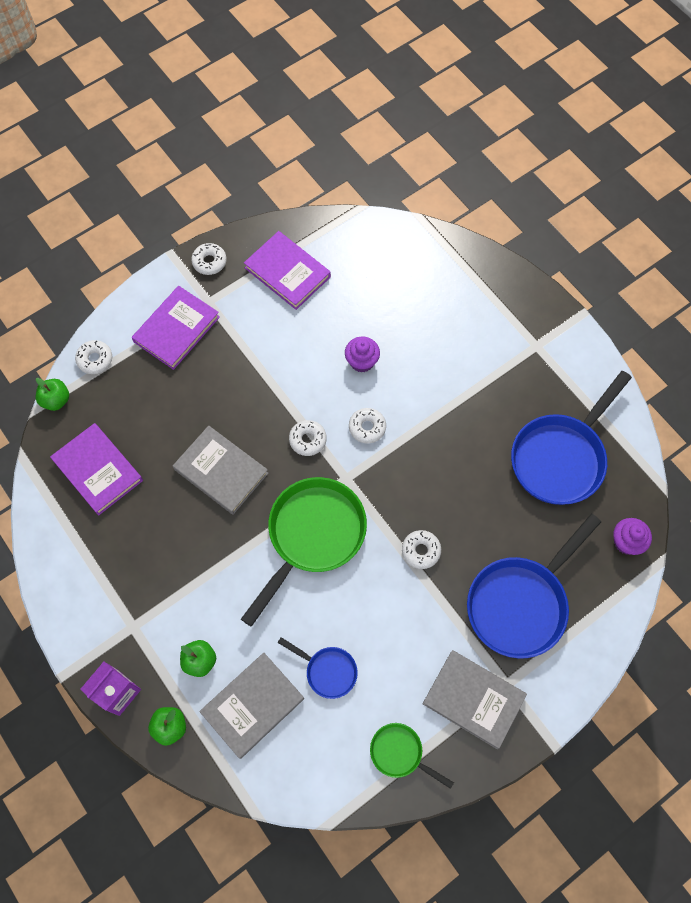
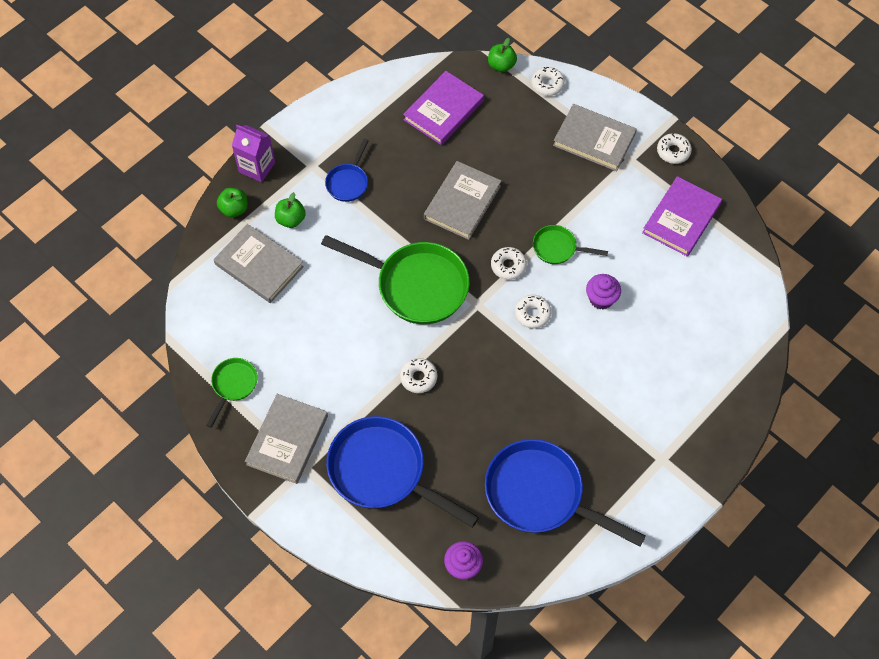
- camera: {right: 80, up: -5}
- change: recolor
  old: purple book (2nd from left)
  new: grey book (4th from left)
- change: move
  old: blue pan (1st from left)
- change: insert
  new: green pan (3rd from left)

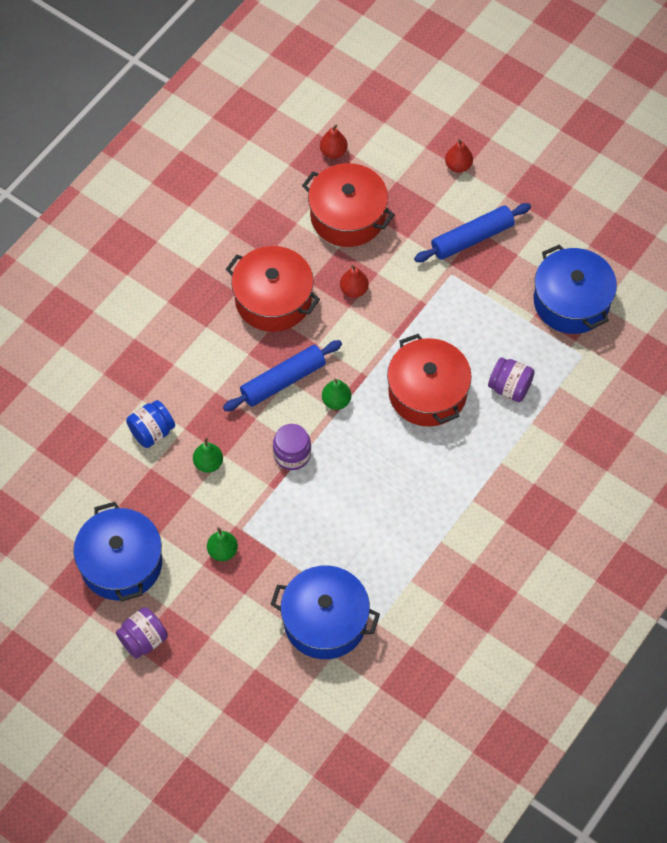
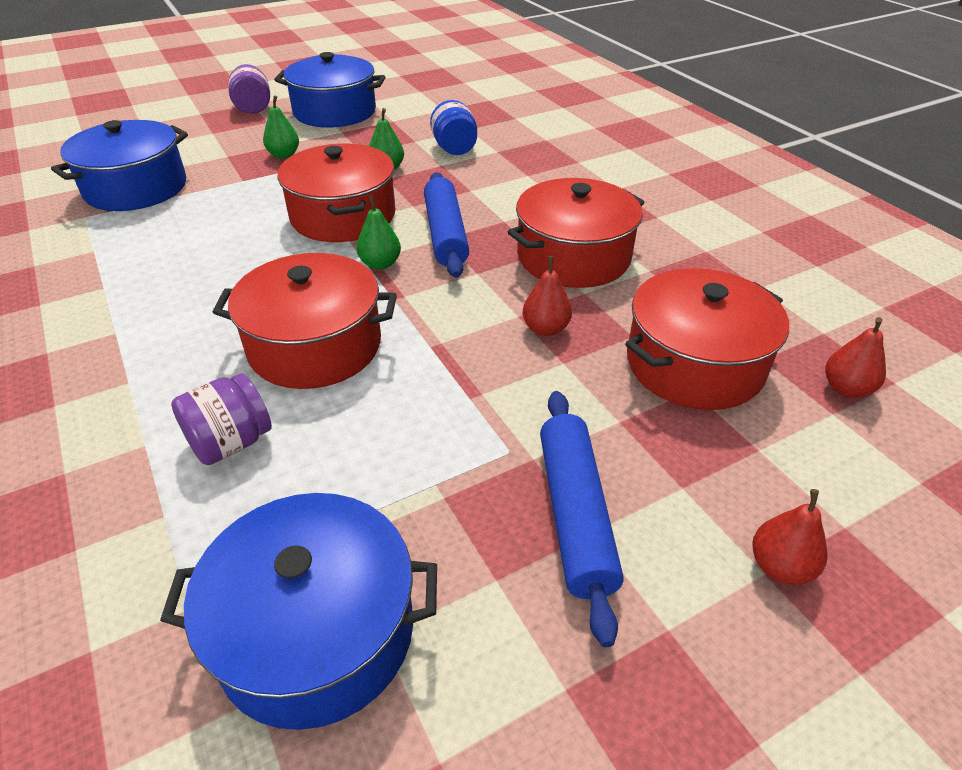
- camera: {right: 115, up: -20}
- change: replace
  old: purple jar (2nd from left)
  new: red pot (2nd from left)

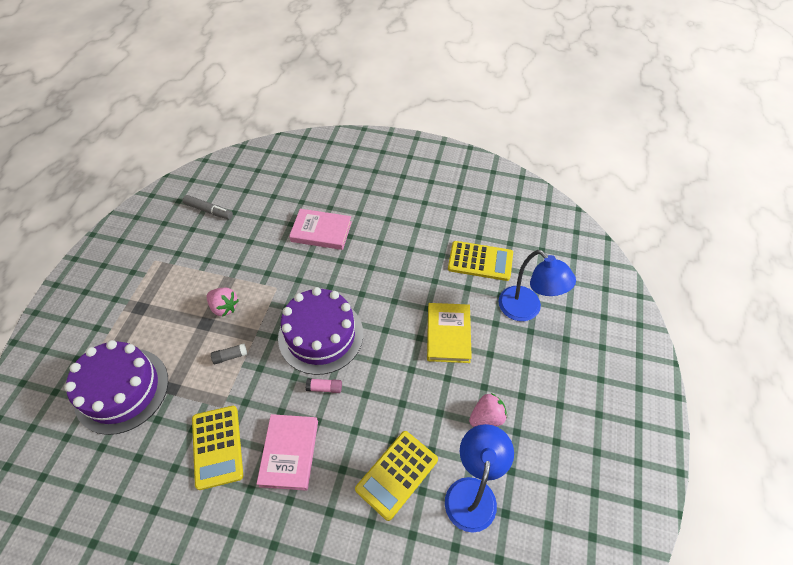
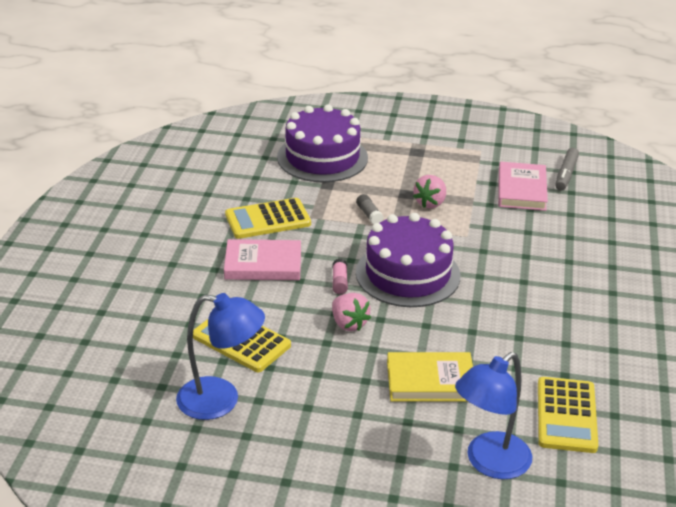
- camera: {right: 85, up: -20}
- change: move
  old: pink book (2nd from left)
- change: move
  old: pink strawberry (2nd from left in the first image)
  new: pink strawberry (1st from left)

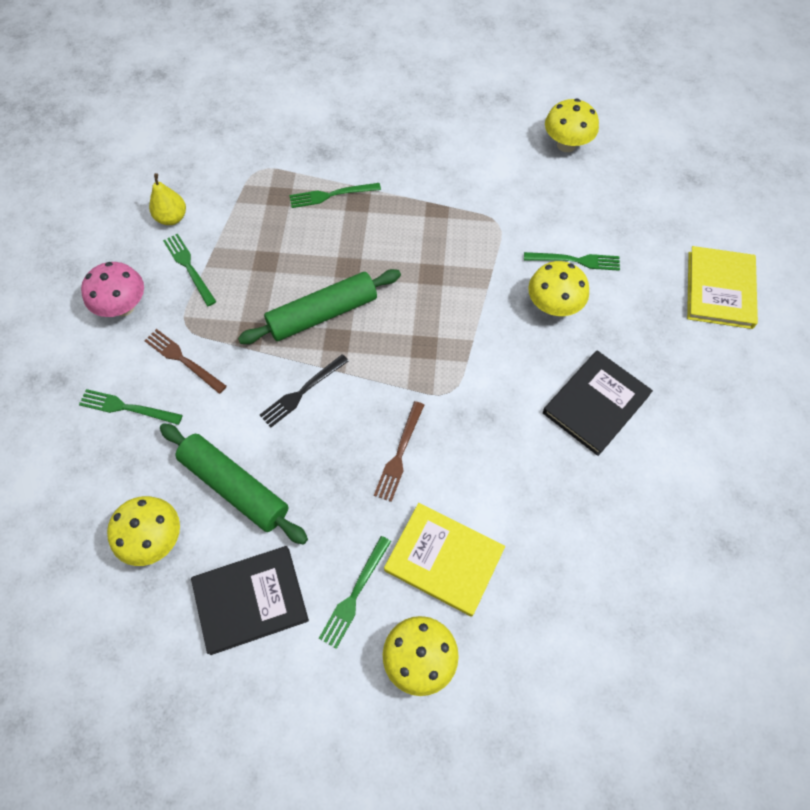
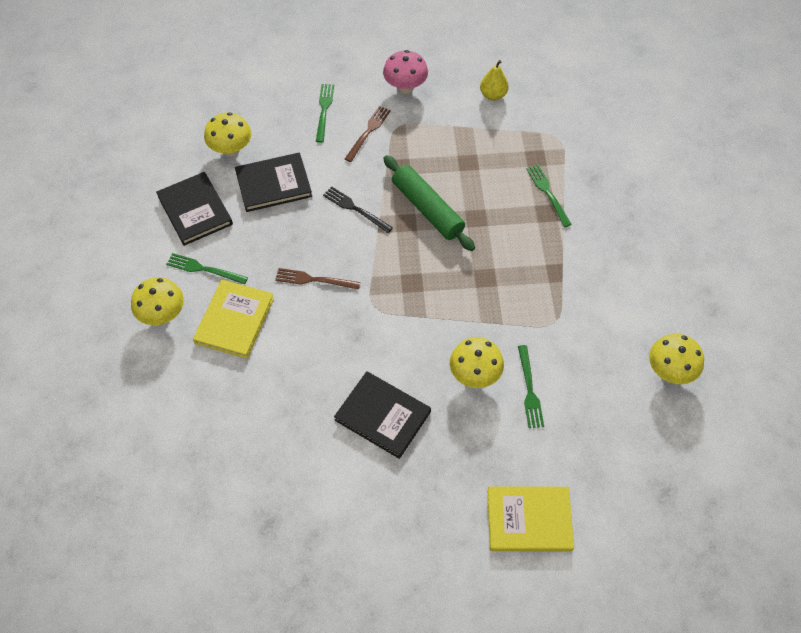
- camera: {right: 80, up: -5}
- change: replace
  old: green rolling pin (1st from left)
  new: black book (2nd from left)
- change: delete
  old: green fork (2nd from left)

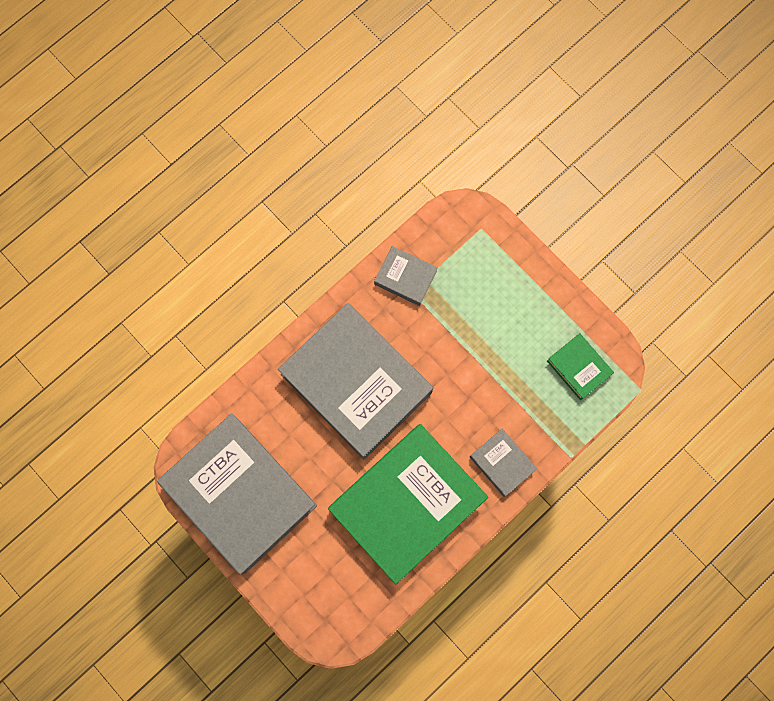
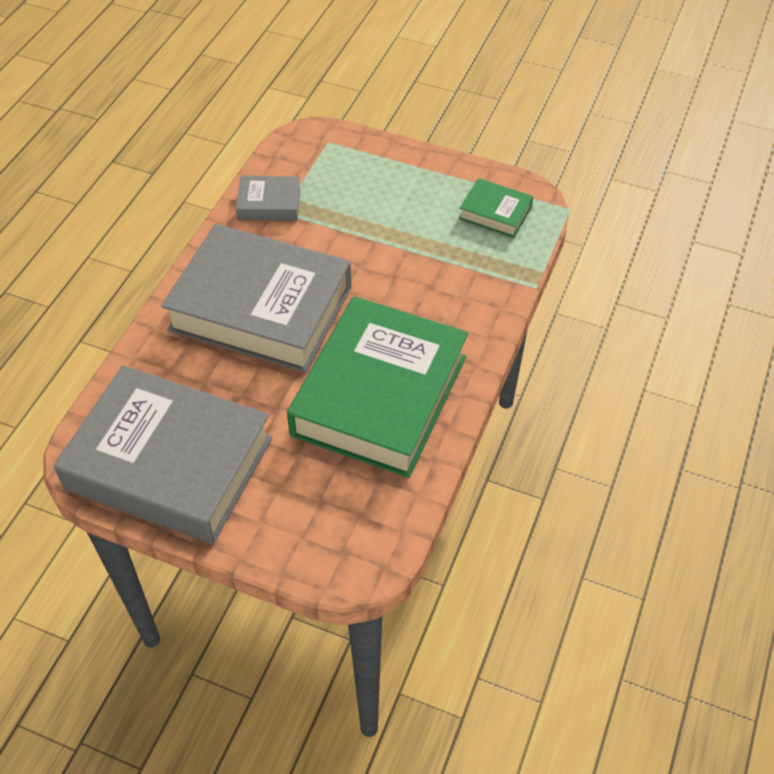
- camera: {right: -25, up: -25}
- change: delete
  old: grey book (4th from left)

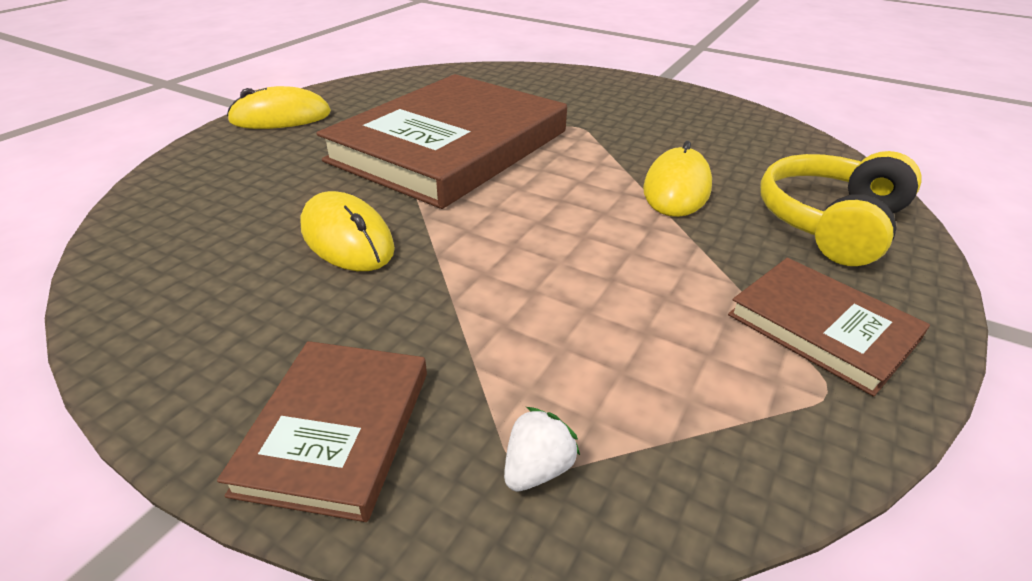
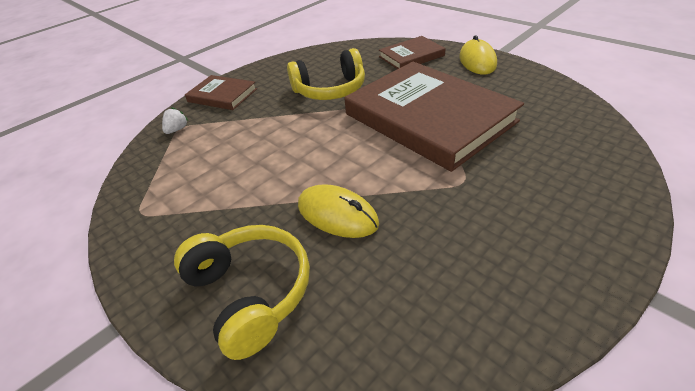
- camera: {right: 110, up: 5}
- change: replace
  old: yellow mouse (2nd from left)
  new: yellow headphones (2nd from left)
- change: rotate
  old: white strawberry
  degrees: -120
- change: move
  old: brown book (3rd from left in the first image)
  new: brown book (2nd from left)

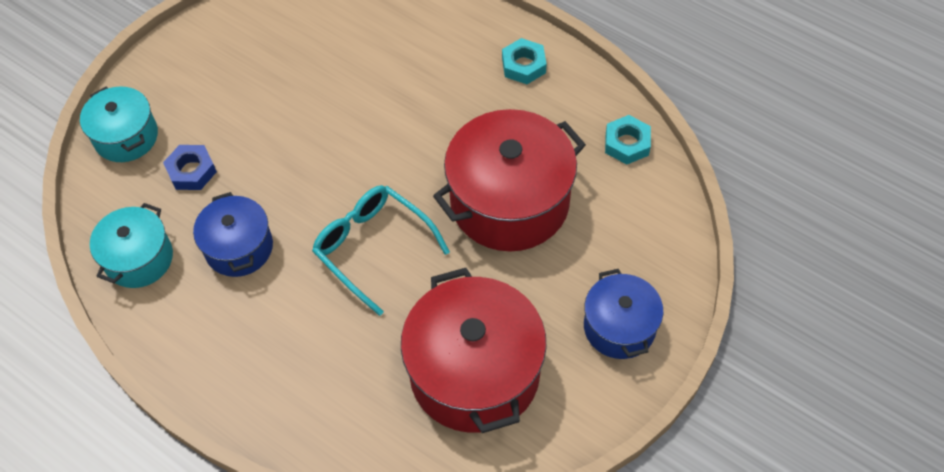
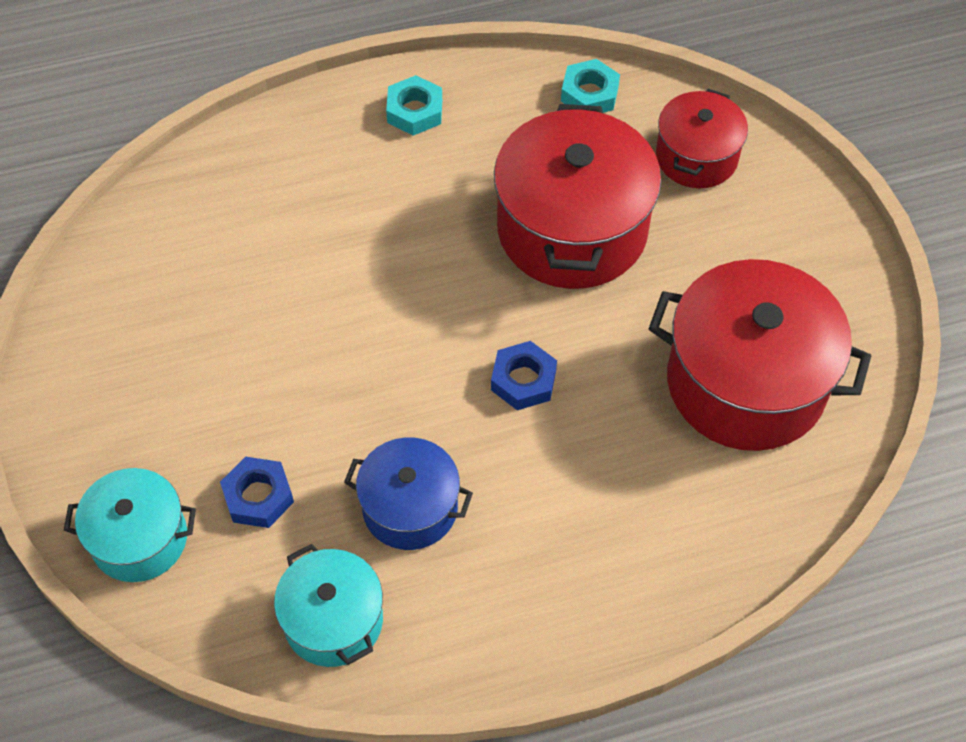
- camera: {right: -55, up: 0}
- change: replace
  old: turquoise glasses
  new: blue nut (2nd from left)
- change: delete
  old: blue pot (2nd from left)
- change: insert
  new: red pot (2nd from left)

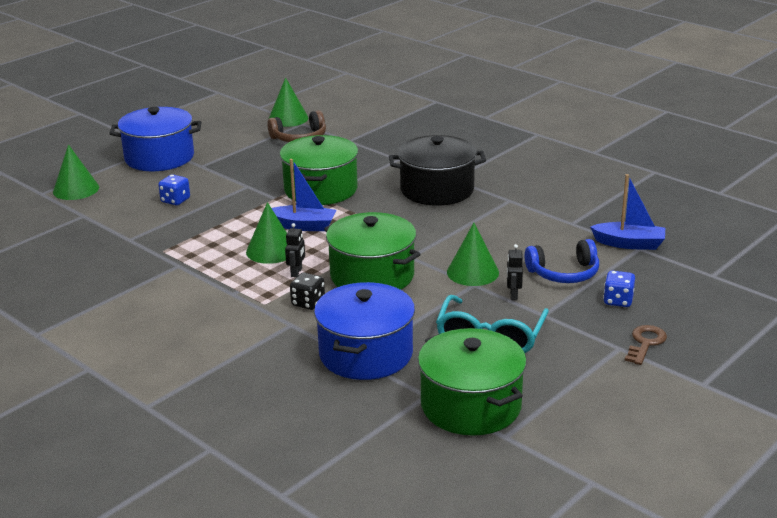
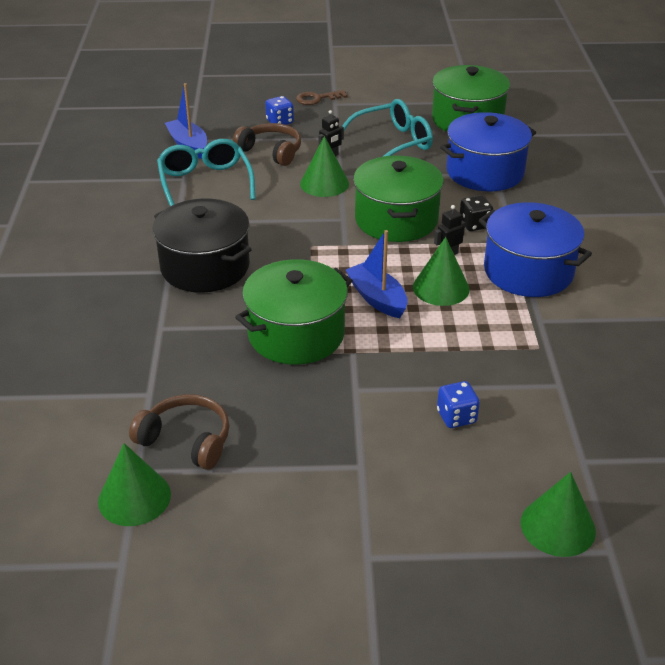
- camera: {right: -135, up: 10}
- change: move
  old: blue pot (1st from left in the first image)
  new: blue pot (2nd from left)
- change: recolor
  old: blue headphones
  new: brown headphones (2nd from left)
- change: insert
  new: turquoise glasses (1st from left)

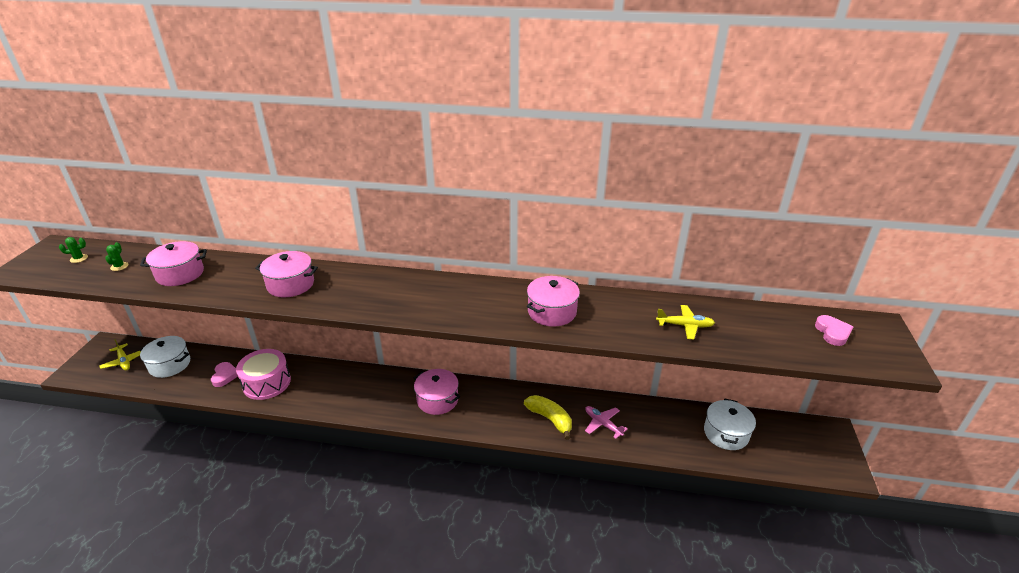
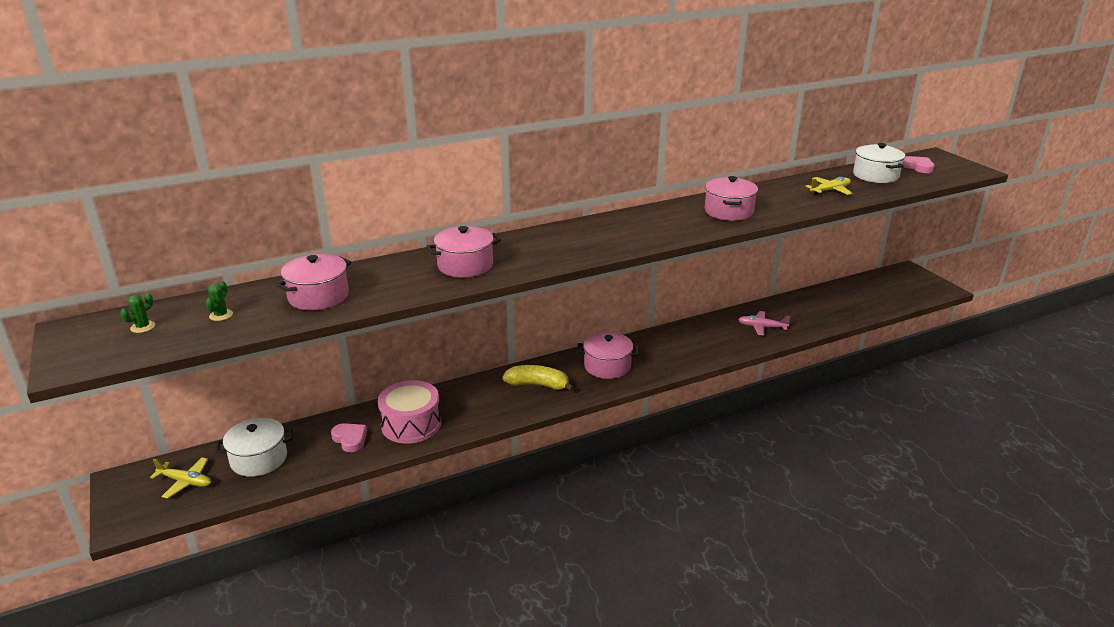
- camera: {right: -35, up: -5}
- change: rotate
  old: green cactus (2nd from left)
  degrees: 45
- change: move
  old: yellow banana
- change: move
  old: white pot (2nd from left)

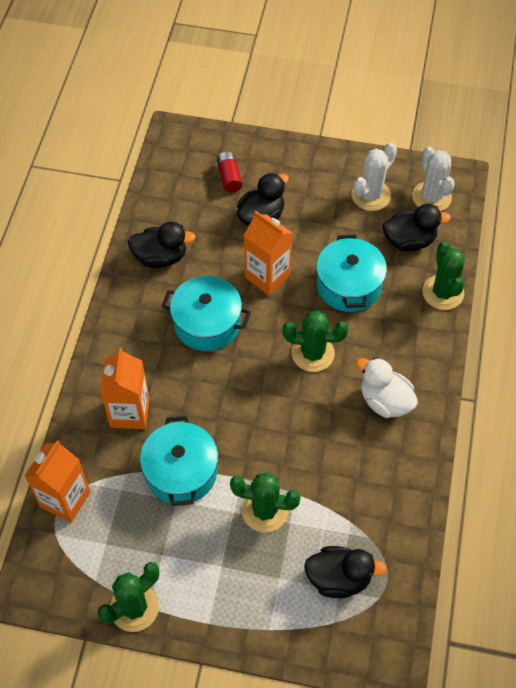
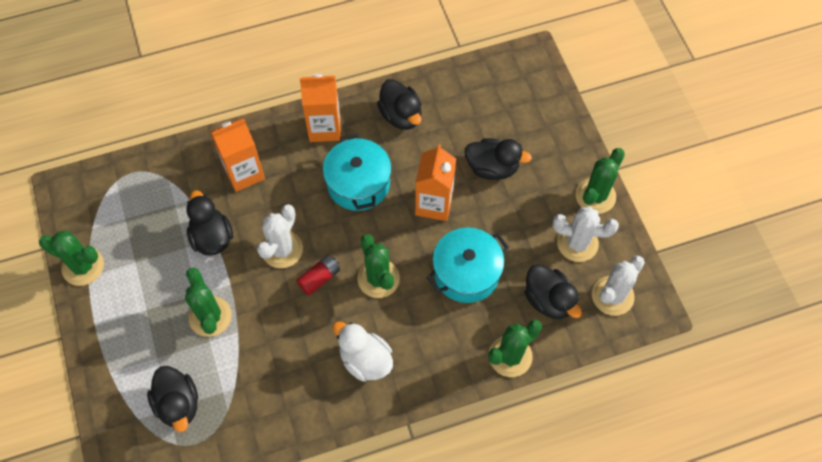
- camera: {right: 60, up: 5}
- change: move
  old: orange carton (1st from left in the first image)
  new: orange carton (2nd from left)
- change: replace
  old: turquoise pot (1st from left)
  new: black duck (2nd from left)
- change: move
  old: red battery
- change: rotate
  old: white duck
  degrees: -60
- change: insert
  new: white cactus (1st from left)
- change: insert
  new: green cactus (5th from left)

